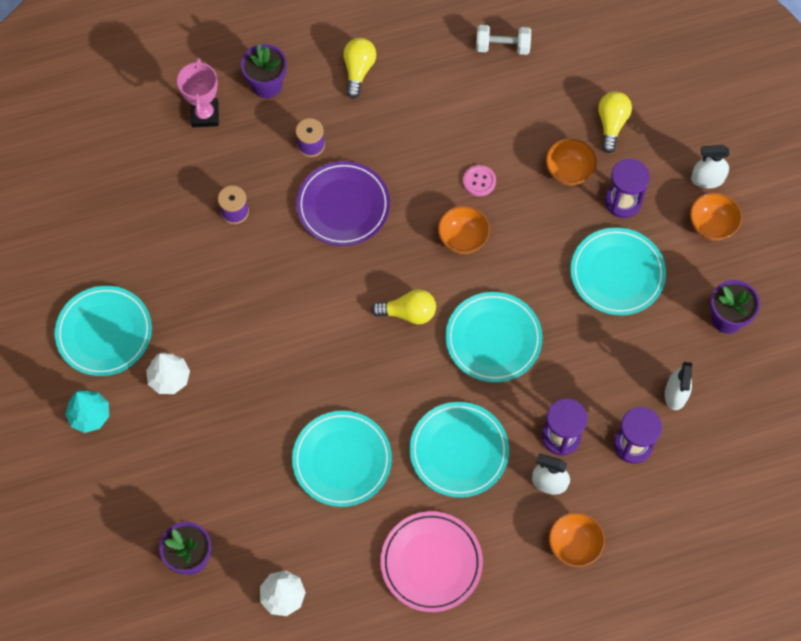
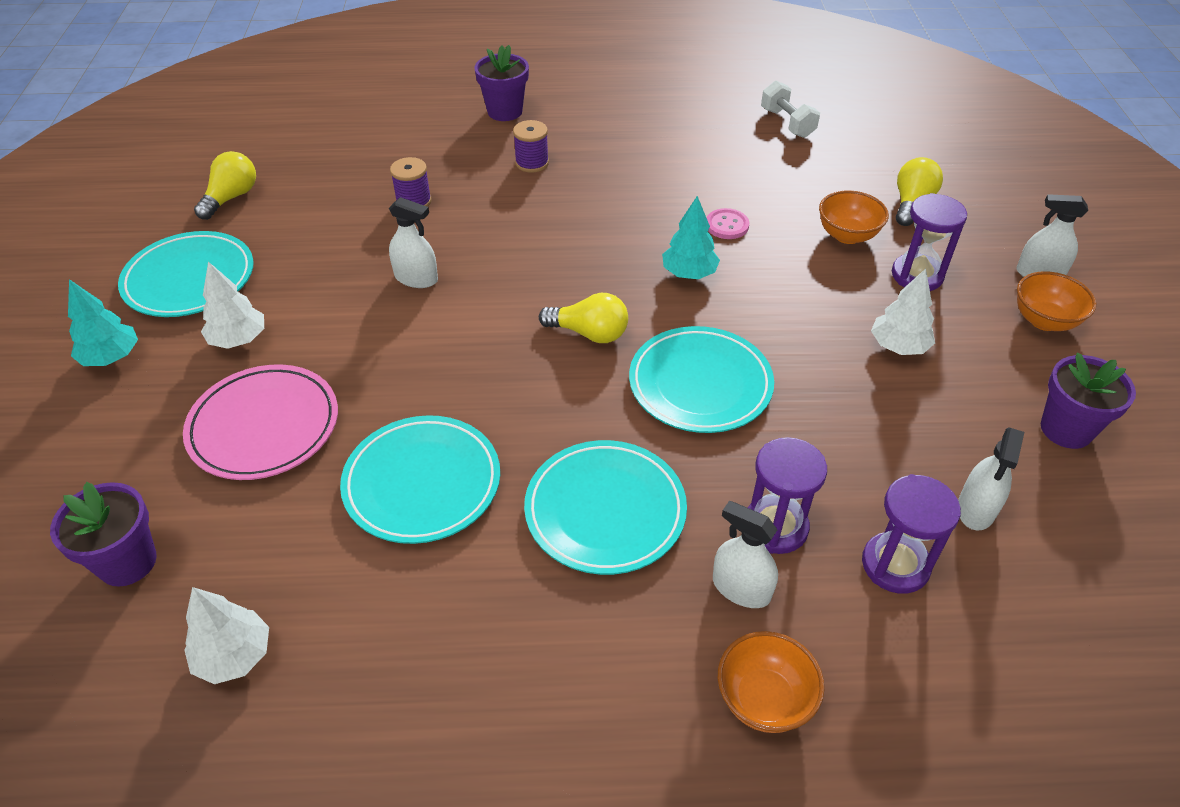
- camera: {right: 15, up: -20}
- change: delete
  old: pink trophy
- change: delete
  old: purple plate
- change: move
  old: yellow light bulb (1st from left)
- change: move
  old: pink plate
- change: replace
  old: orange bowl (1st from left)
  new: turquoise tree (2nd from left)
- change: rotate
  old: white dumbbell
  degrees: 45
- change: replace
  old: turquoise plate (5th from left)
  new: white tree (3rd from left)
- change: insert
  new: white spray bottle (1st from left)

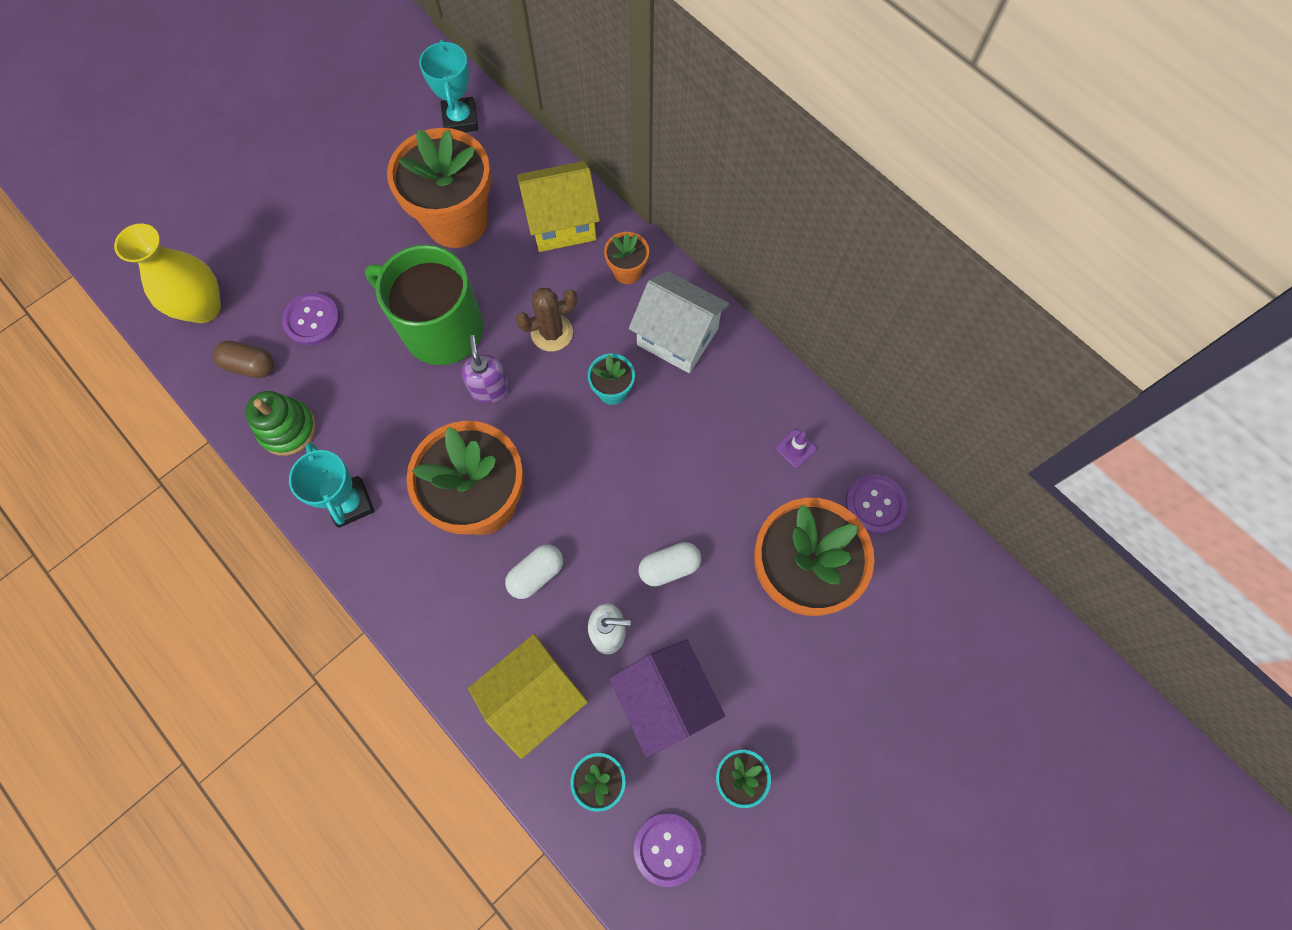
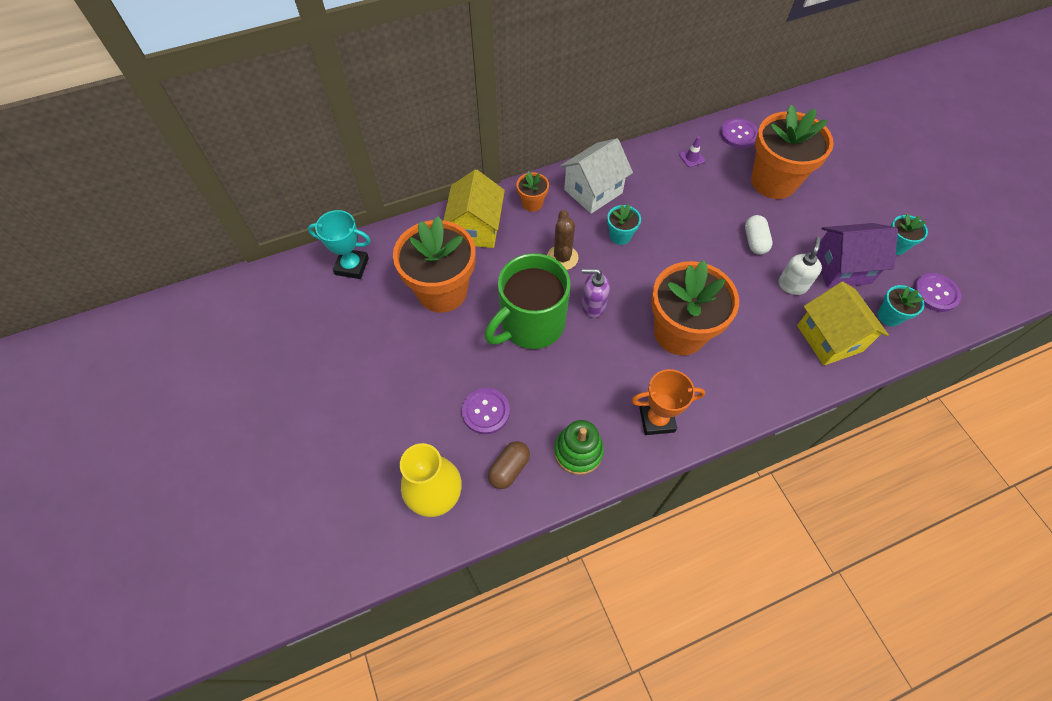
- camera: {right: -70, up: -10}
- change: recolor
  old: turquoise trophy (1st from left)
  new: orange trophy
- change: delete
  old: white capsule (1st from left)

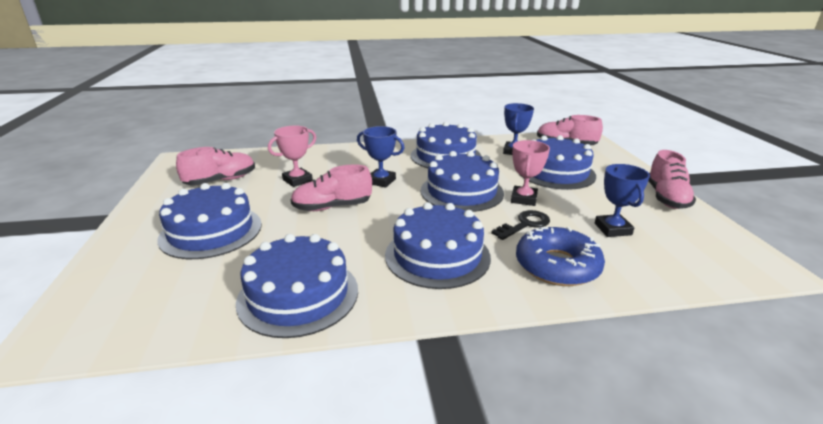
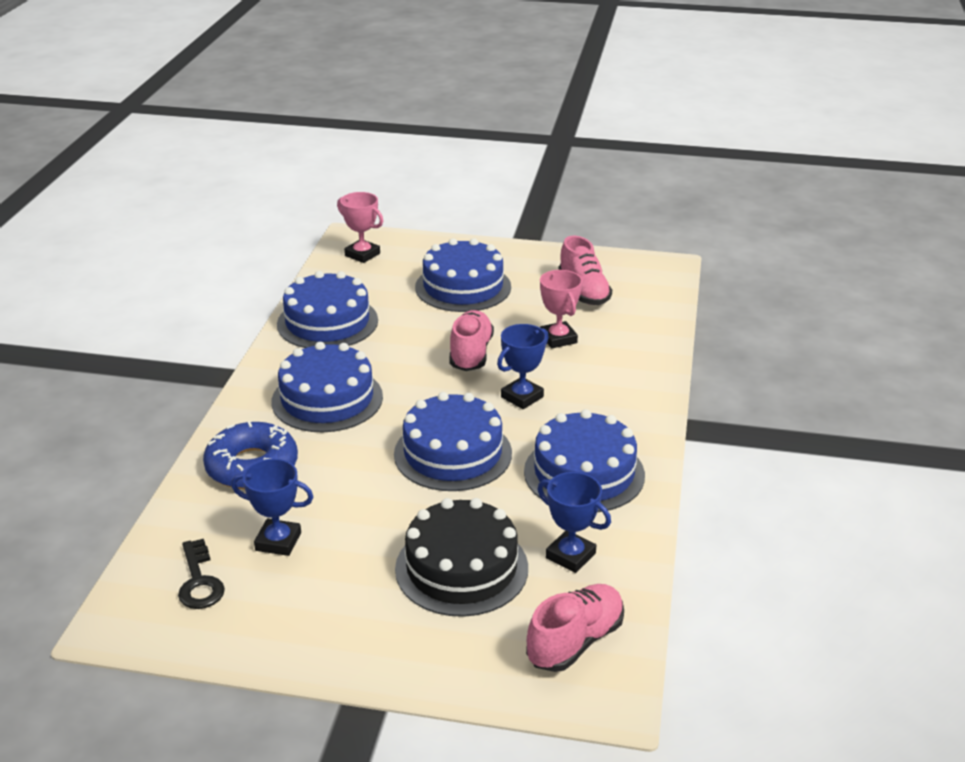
- camera: {right: 110, up: 5}
- change: move
  old: black key
- change: move
  old: pink trophy (2nd from left in the first image)
  new: pink trophy (1st from left)
- change: recolor
  old: blue cake (6th from left)
  new: black cake
- change: delete
  old: pink shoe (4th from left)

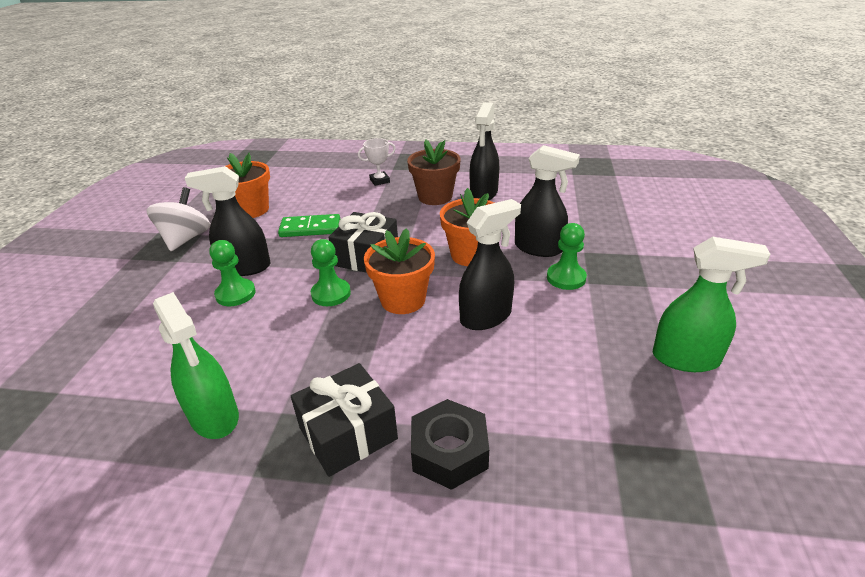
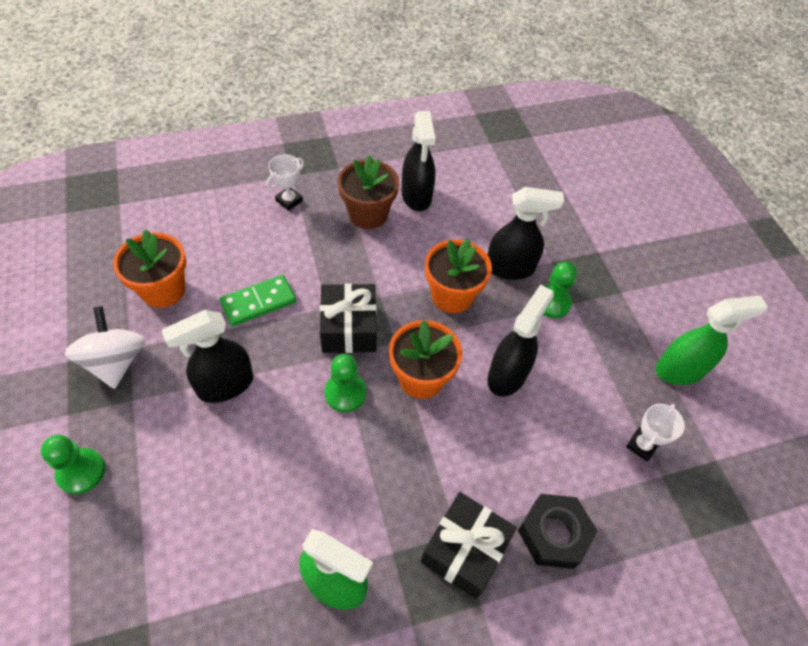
- camera: {right: -30, up: 20}
- change: move
  old: green pawn (1st from left)
- change: insert
  new: white trophy (2nd from left)

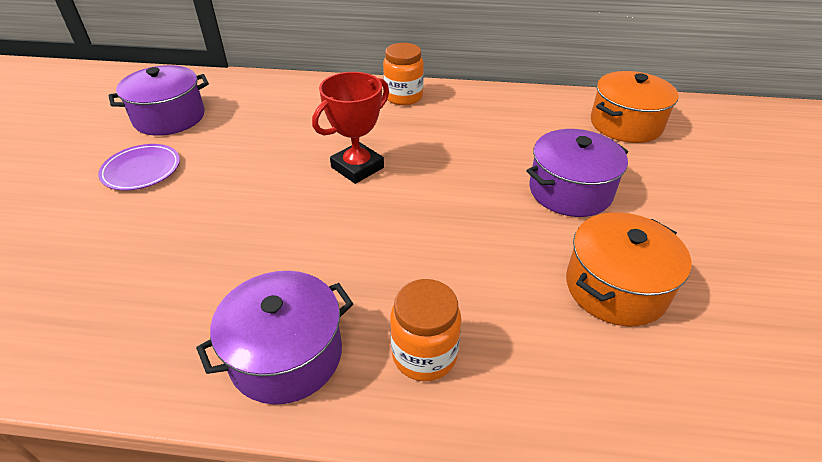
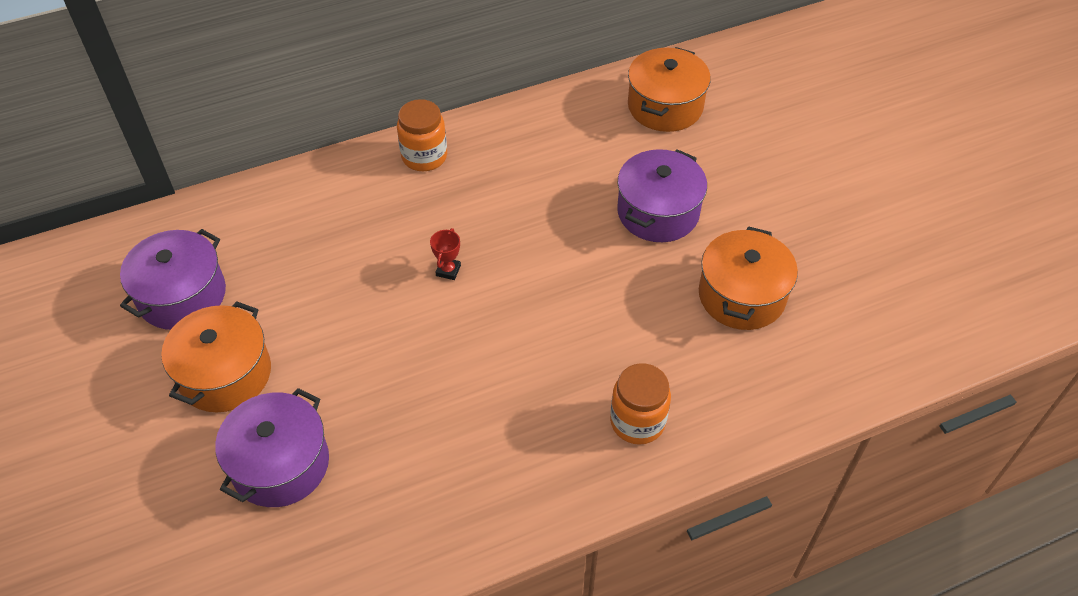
- camera: {right: -30, up: 10}
- change: replace
  old: purple plate
  new: orange pot (1st from left)
- change: move
  old: purple pot (2nd from left)
- change: resize
  old: red trophy
  factor: 0.48

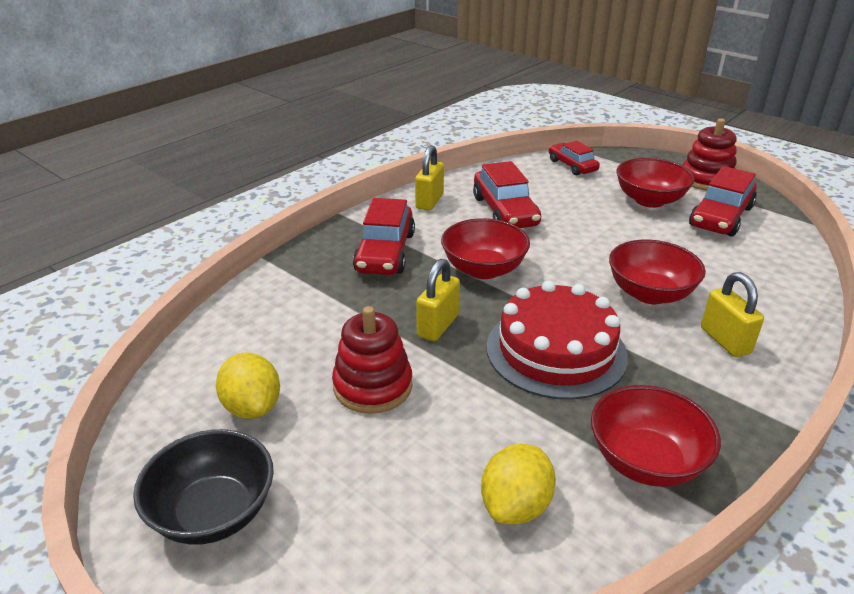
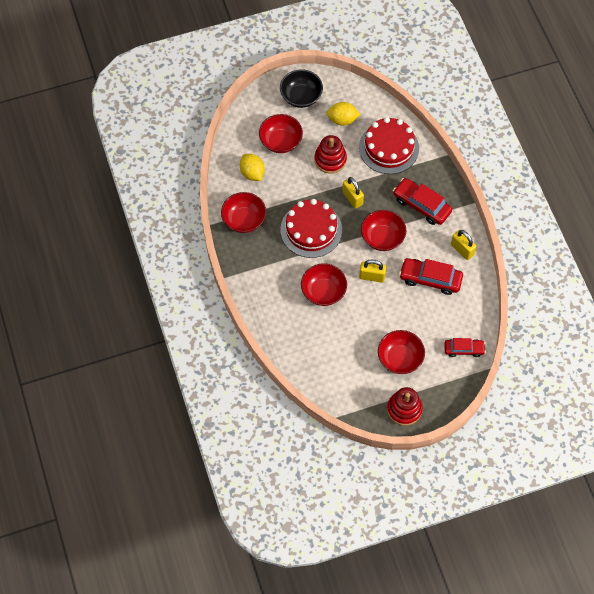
- camera: {right: 120, up: 30}
- change: delete
  old: red car (4th from left)
- change: move
  old: yellow padlock (3rd from left in the first image)
  new: yellow padlock (2nd from left)
- change: insert
  new: red bowl (2nd from left)
- change: insert
  new: red cake (2nd from left)

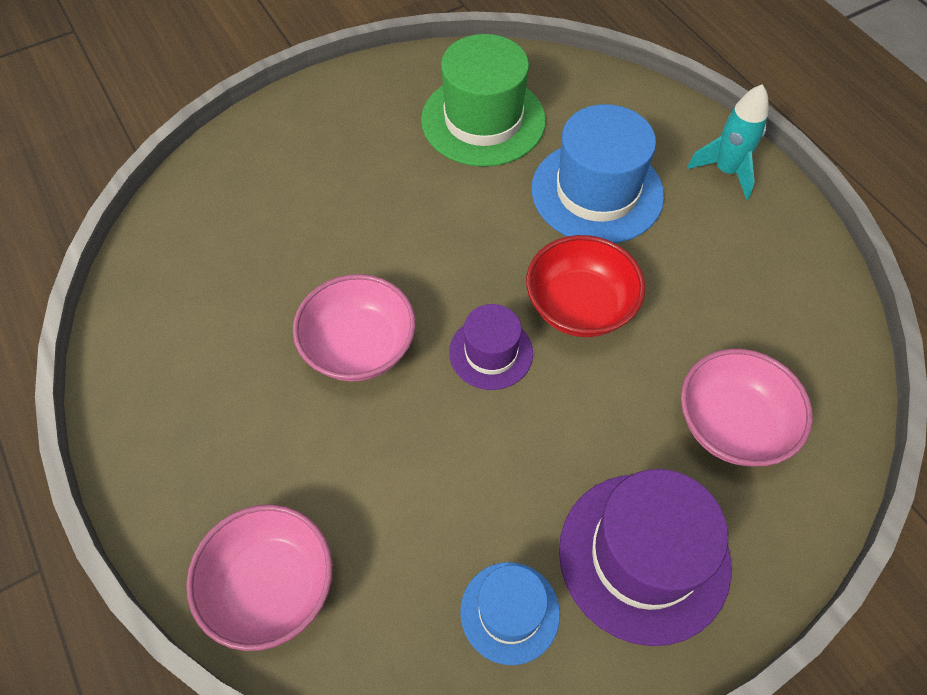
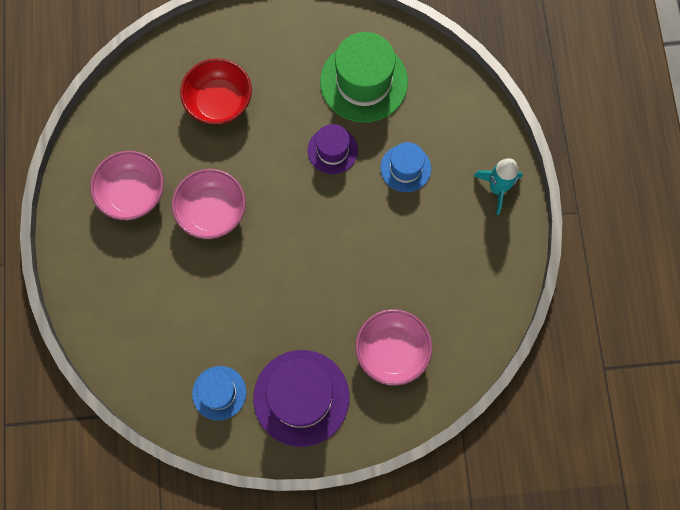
- camera: {right: 25, up: 15}
- change: move
  old: pink bowl (1st from left)
- change: move
  old: purple hat (1st from left in the first image)
  new: purple hat (2nd from left)
- change: move
  old: red bowl
- change: resize
  old: blue hat (2nd from left)
  factor: 0.56

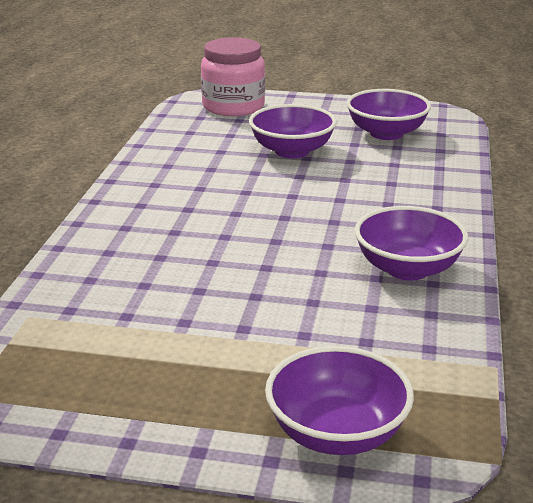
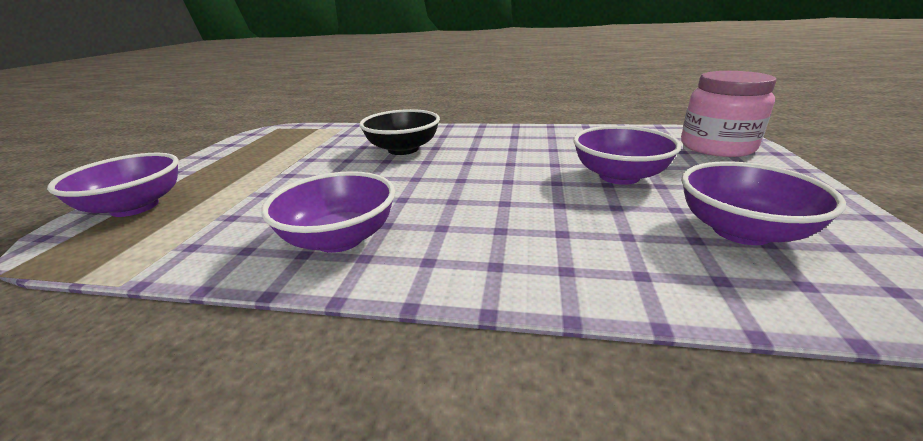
- camera: {right: 90, up: 0}
- change: insert
  new: black bowl

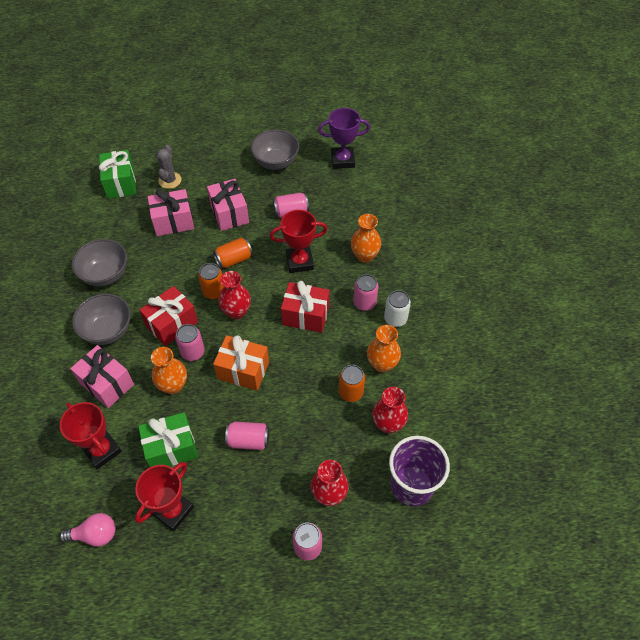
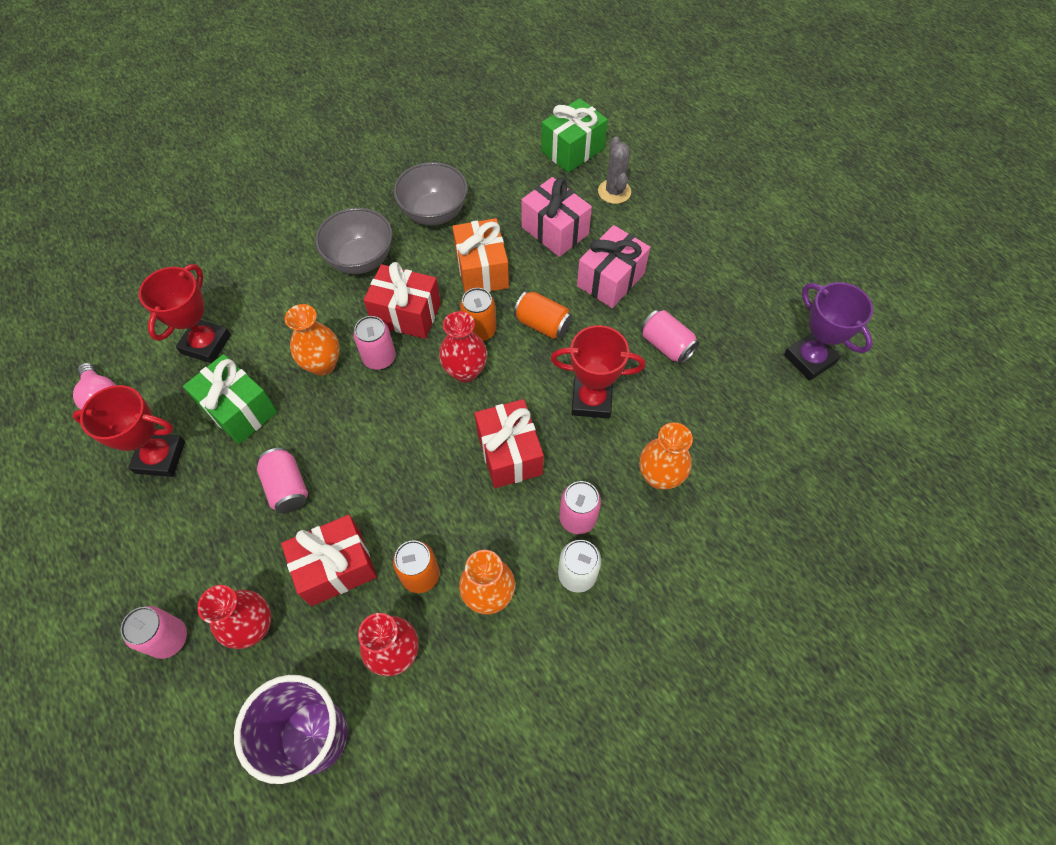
- camera: {right: 60, up: 5}
- change: delete
  old: pink gift (1st from left)
- change: rotate
  old: grey cactus
  degrees: -75
- change: move
  old: orange gift
- change: delete
  old: grey bowl (3rd from left)
- change: rotate
  old: red trophy (3rd from left)
  degrees: -45
- change: insert
  new: red gift (1st from left)

